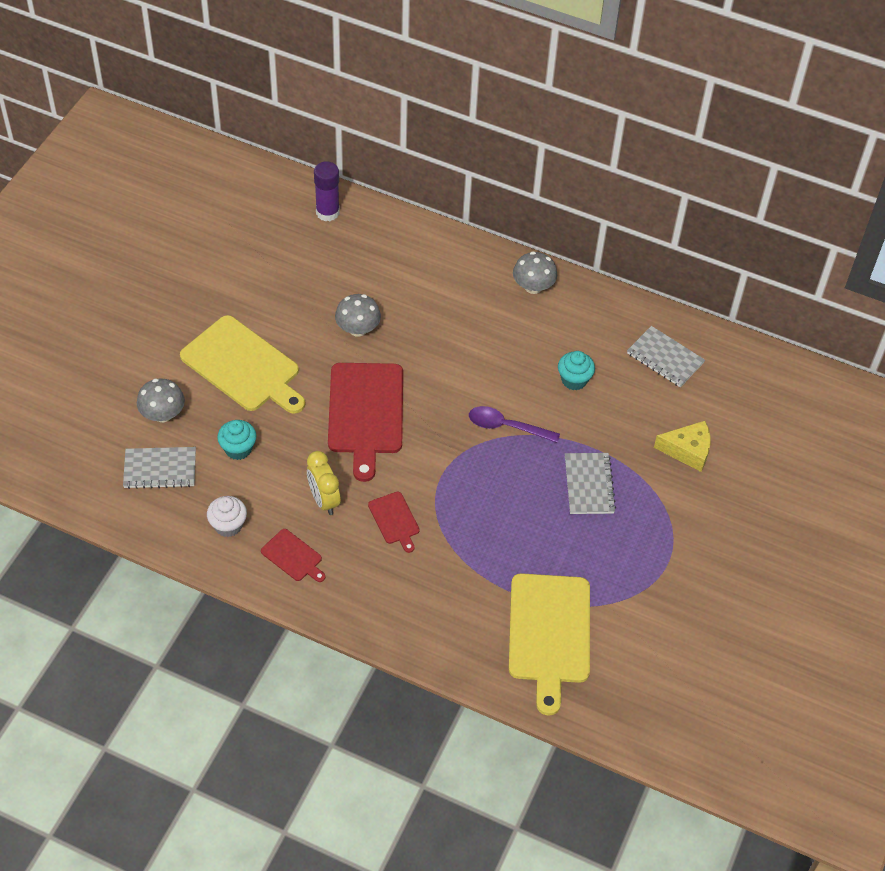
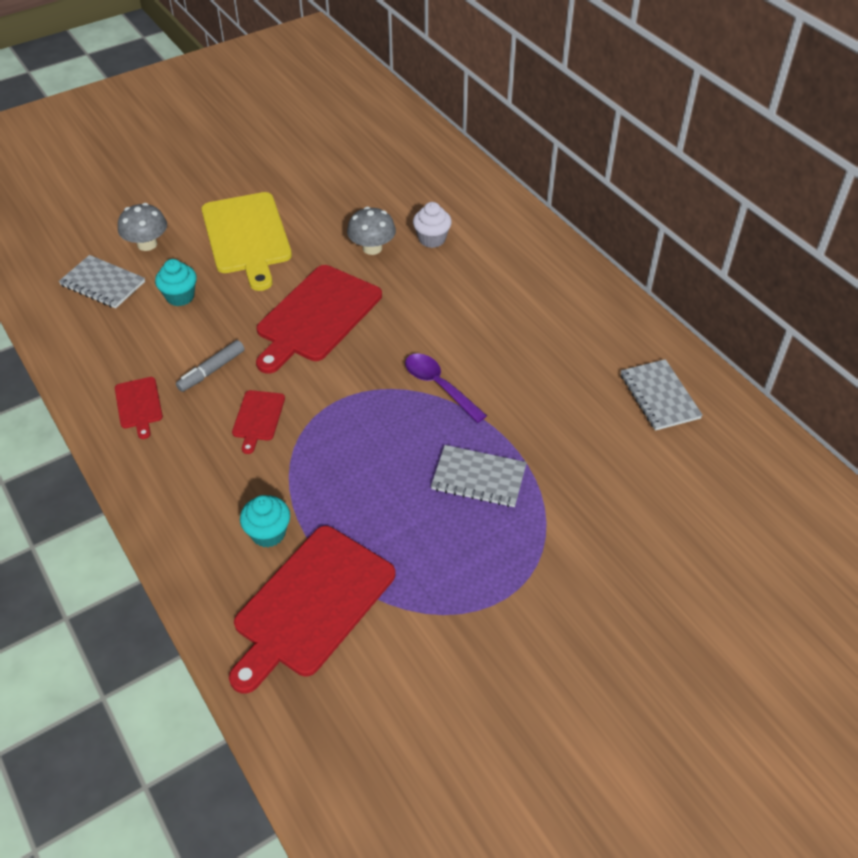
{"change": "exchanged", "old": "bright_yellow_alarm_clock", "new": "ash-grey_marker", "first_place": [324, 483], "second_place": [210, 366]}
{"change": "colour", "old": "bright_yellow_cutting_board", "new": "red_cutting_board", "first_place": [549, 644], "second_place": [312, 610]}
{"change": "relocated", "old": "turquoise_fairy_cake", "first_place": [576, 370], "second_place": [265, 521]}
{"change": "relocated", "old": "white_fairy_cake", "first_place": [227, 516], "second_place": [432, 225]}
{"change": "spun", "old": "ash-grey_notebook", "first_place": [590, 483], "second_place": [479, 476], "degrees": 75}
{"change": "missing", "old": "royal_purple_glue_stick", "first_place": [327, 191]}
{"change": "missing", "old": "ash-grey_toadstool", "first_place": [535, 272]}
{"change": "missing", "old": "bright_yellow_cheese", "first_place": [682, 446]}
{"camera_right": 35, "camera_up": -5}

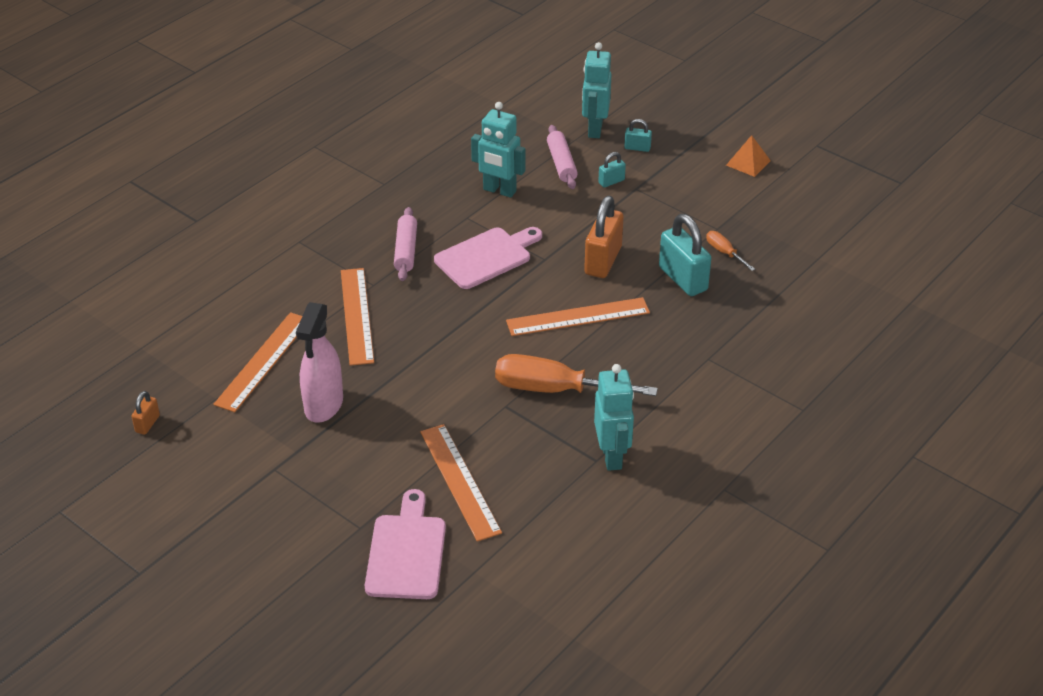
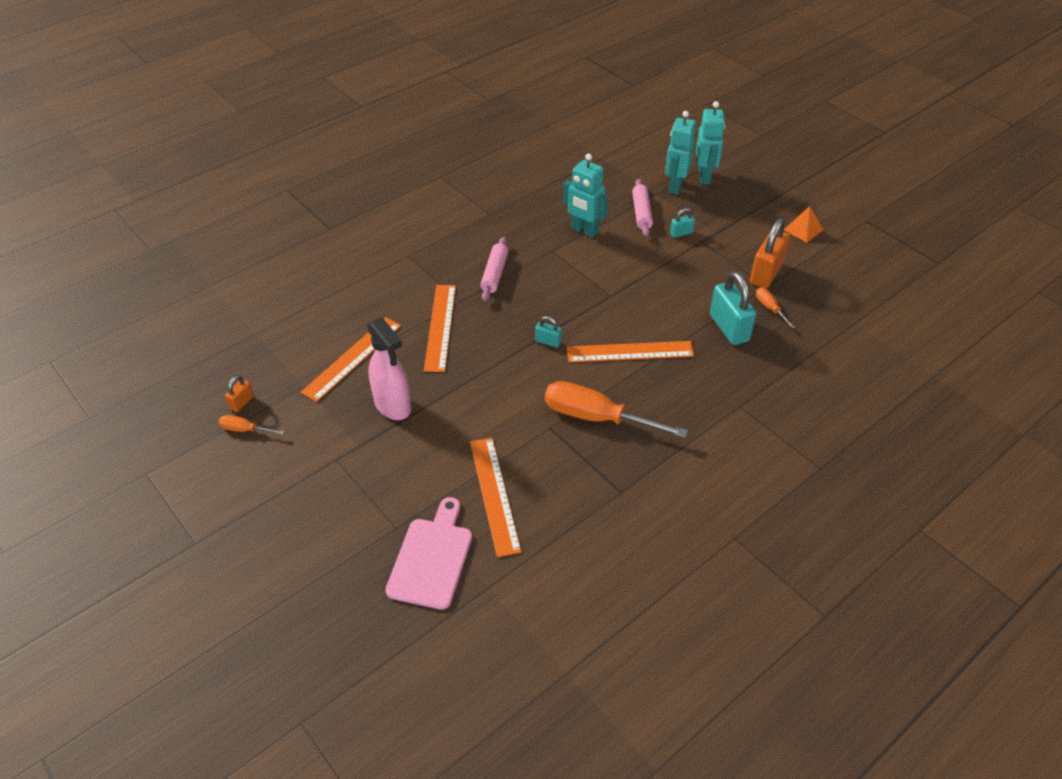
{"change": "appeared", "new": "orange_screwdriver", "second_place": [251, 425]}
{"change": "spun", "old": "rosy_spray_bottle", "first_place": [319, 362], "second_place": [389, 368], "degrees": -60}
{"change": "relocated", "old": "turquoise_padlock", "first_place": [638, 135], "second_place": [548, 332]}
{"change": "relocated", "old": "turquoise_robot", "first_place": [614, 417], "second_place": [710, 142]}
{"change": "relocated", "old": "orange_padlock", "first_place": [603, 237], "second_place": [770, 253]}
{"change": "missing", "old": "rosy_cutting_board", "first_place": [488, 258]}
{"camera_right": 10, "camera_up": 5}

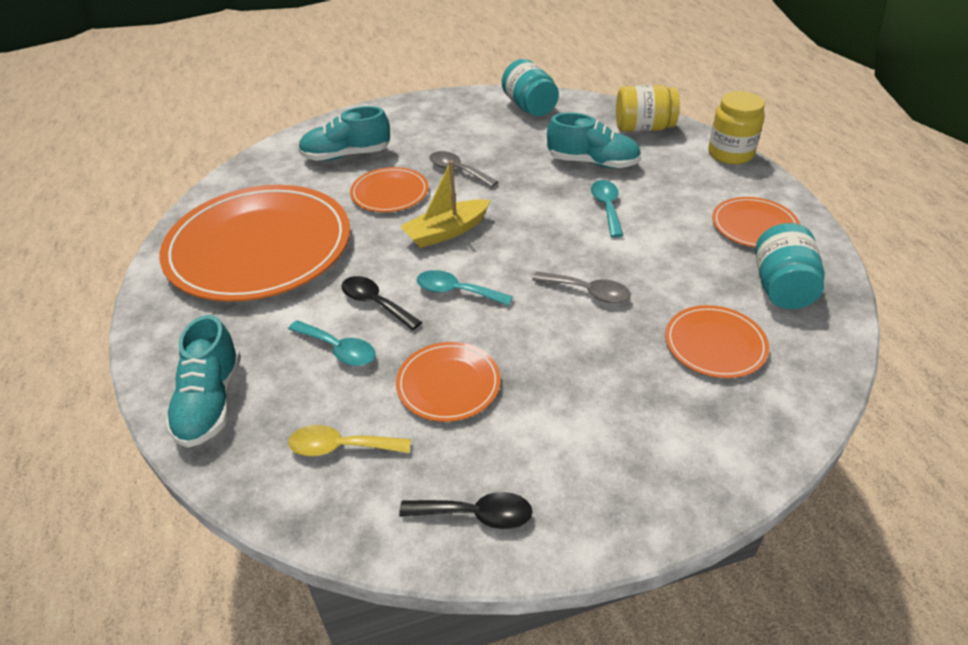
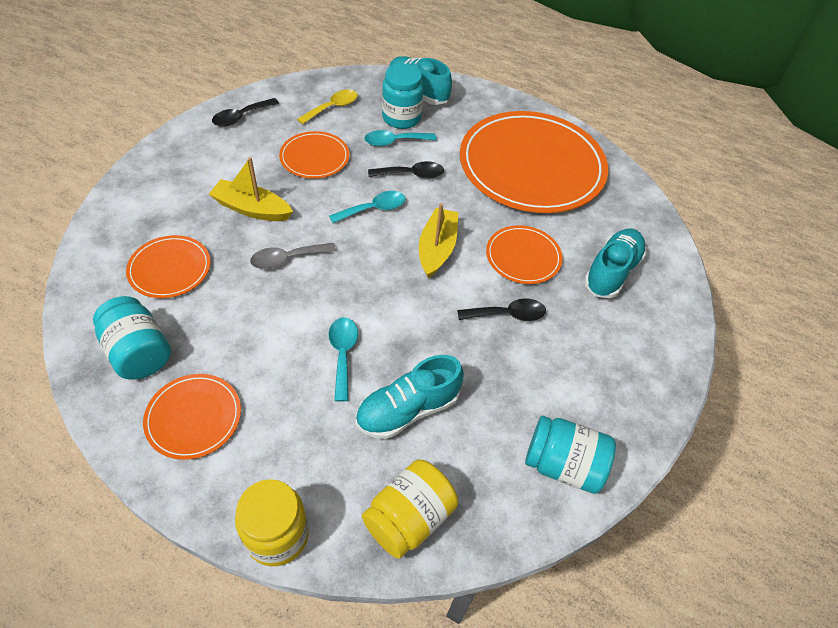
{"change": "appeared", "new": "bright_yellow_toy_boat", "second_place": [251, 189]}
{"change": "spun", "old": "turquoise_teaspoon", "first_place": [607, 208], "second_place": [343, 359], "degrees": -135}
{"change": "appeared", "new": "turquoise_preserve_jar", "second_place": [403, 96]}
{"change": "colour", "old": "ash-grey_teaspoon", "new": "jet-black_teaspoon", "first_place": [463, 169], "second_place": [501, 309]}
{"camera_right": 130, "camera_up": 10}

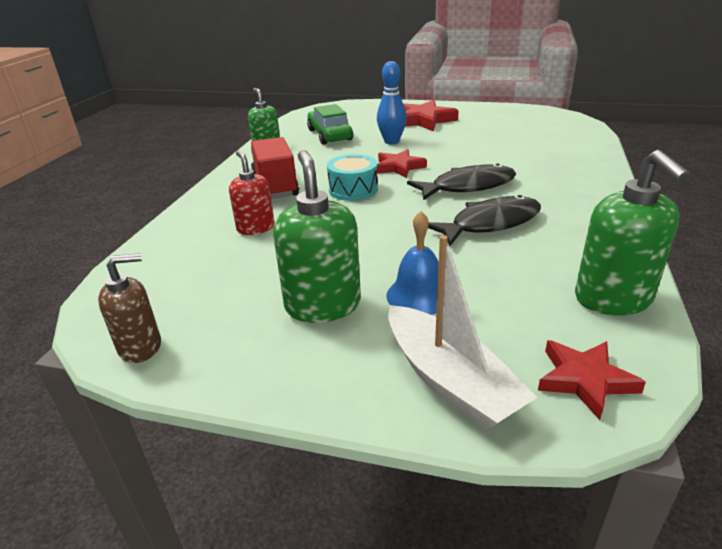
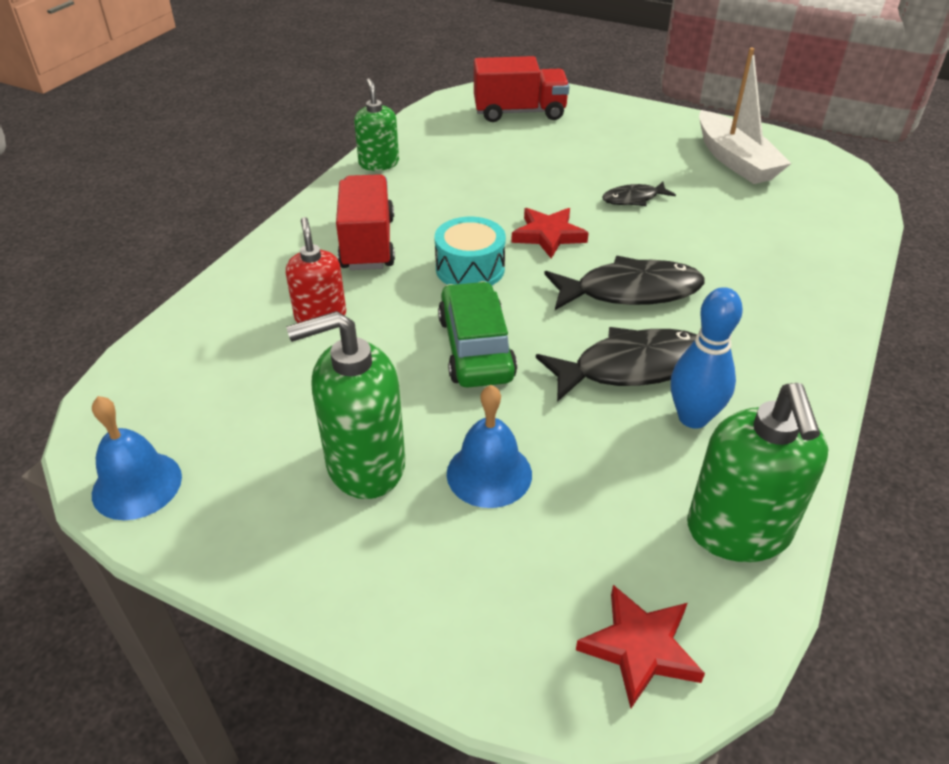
{"change": "exchanged", "old": "dark_brown_soap_dispenser", "new": "cobalt_bell", "first_place": [129, 308], "second_place": [137, 458]}
{"change": "spun", "old": "green_soap_dispenser", "first_place": [317, 236], "second_place": [346, 405], "degrees": -105}
{"change": "relocated", "old": "green_toy_car", "first_place": [330, 124], "second_place": [477, 334]}
{"change": "appeared", "new": "red_lorry", "second_place": [522, 89]}
{"change": "appeared", "new": "jet-black_fish_figure", "second_place": [639, 194]}
{"change": "relocated", "old": "cobalt_tenpin", "first_place": [392, 102], "second_place": [707, 358]}
{"change": "relocated", "old": "white_toy_boat", "first_place": [463, 332], "second_place": [745, 116]}
{"change": "missing", "old": "red_five-pointed_star", "first_place": [431, 115]}
{"camera_right": 10, "camera_up": 10}

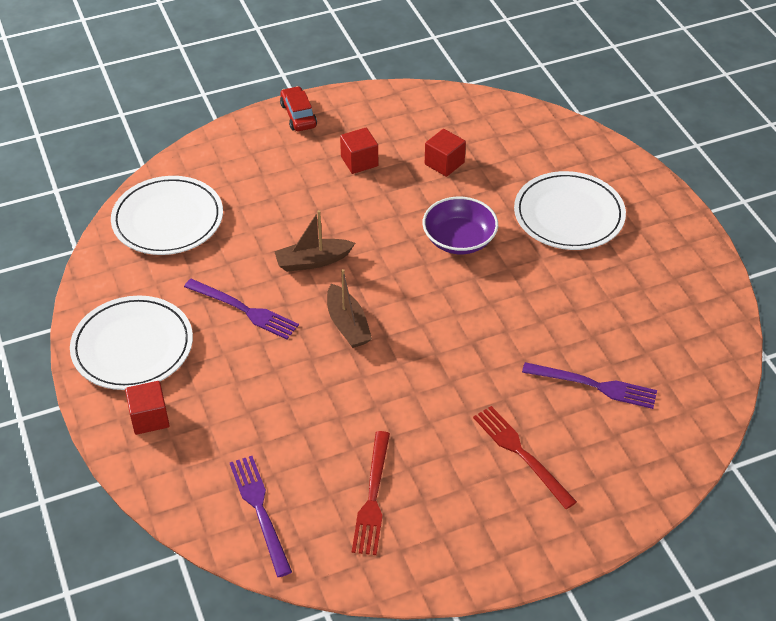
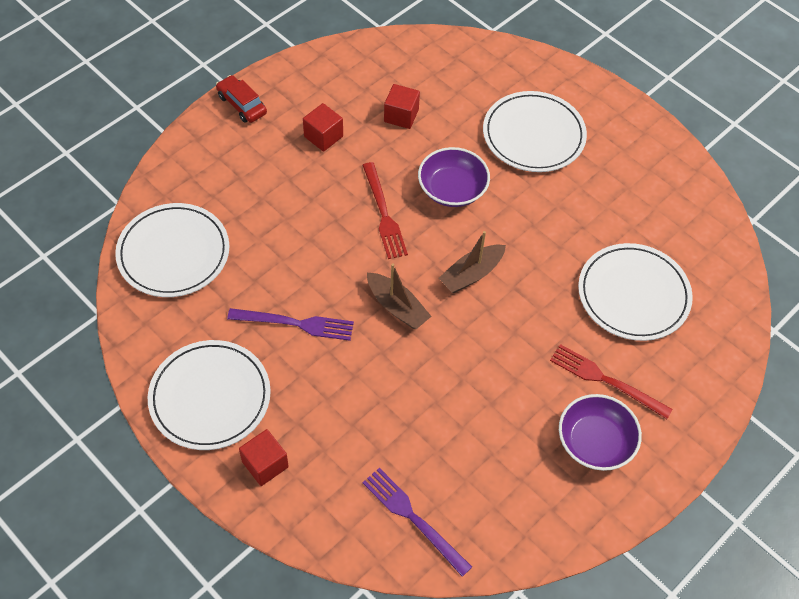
{"change": "relocated", "old": "red_table_fork", "first_place": [371, 493], "second_place": [385, 210]}
{"change": "relocated", "old": "dark_brown_toy_boat", "first_place": [314, 241], "second_place": [472, 262]}
{"change": "appeared", "new": "royal_purple_serving_bowl", "second_place": [600, 432]}
{"change": "exchanged", "old": "royal_purple_table_fork", "new": "white_plate", "first_place": [589, 385], "second_place": [635, 292]}
{"camera_right": -25, "camera_up": 10}

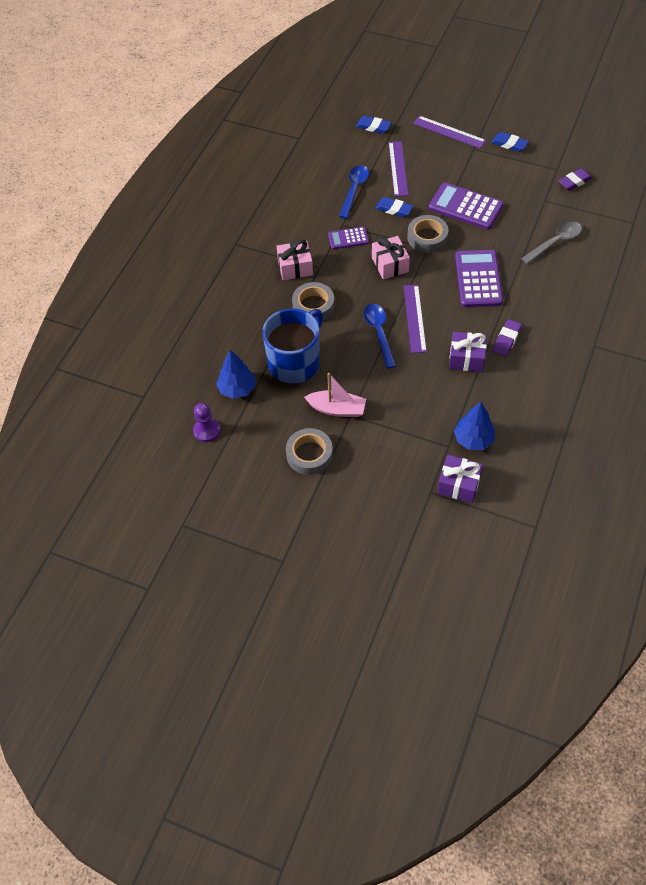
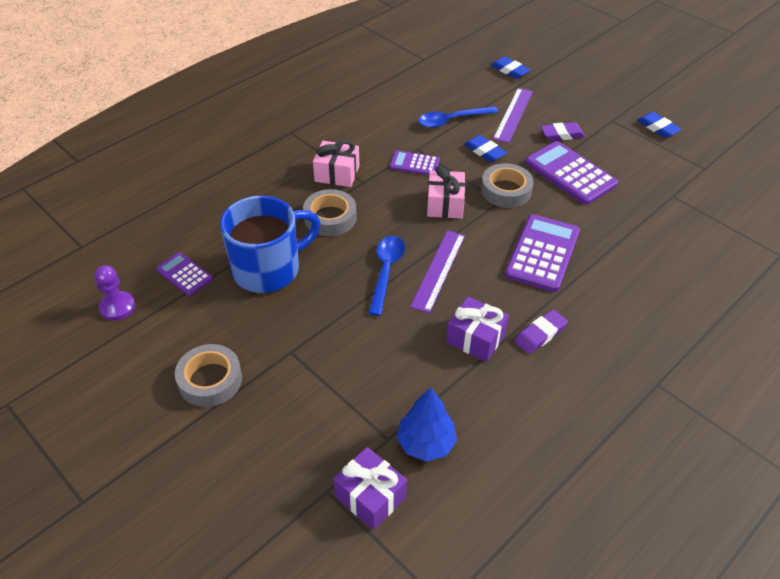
{"change": "exchanged", "old": "cobalt_tree", "new": "royal_purple_calculator", "first_place": [235, 374], "second_place": [184, 274]}
{"change": "spun", "old": "cobalt_teaspoon", "first_place": [354, 192], "second_place": [458, 117], "degrees": -150}
{"change": "relocated", "old": "royal_purple_gum_eraser", "first_place": [575, 179], "second_place": [563, 131]}
{"change": "missing", "old": "rosy_toy_boat", "first_place": [335, 395]}
{"change": "missing", "old": "royal_purple_ruler", "first_place": [449, 132]}
{"change": "missing", "old": "ash-grey_teaspoon", "first_place": [551, 243]}
{"camera_right": 20, "camera_up": -10}

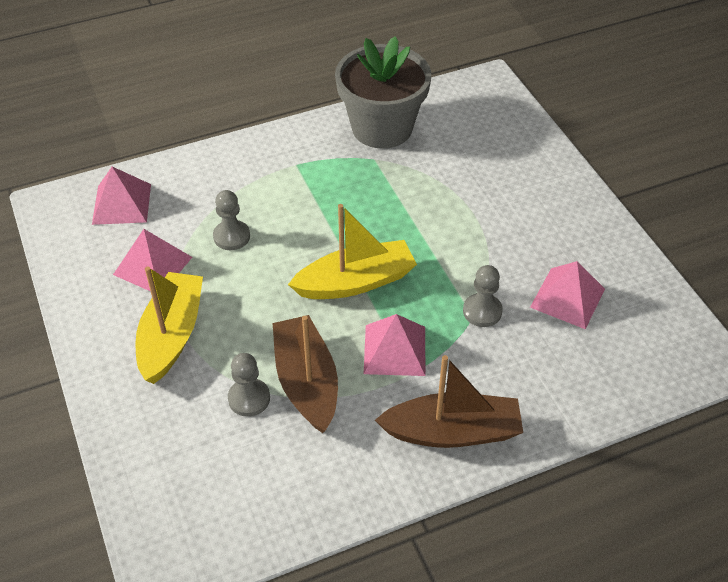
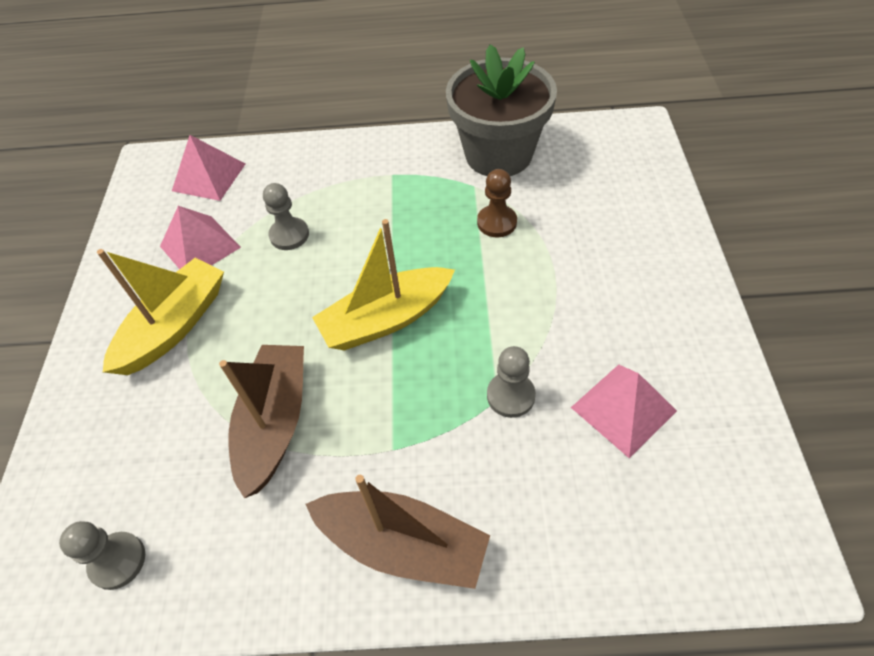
{"change": "relocated", "old": "ash-grey_pawn", "first_place": [249, 385], "second_place": [102, 555]}
{"change": "spun", "old": "bright_yellow_toy_boat", "first_place": [352, 251], "second_place": [383, 284], "degrees": 150}
{"change": "appeared", "new": "dark_brown_pawn", "second_place": [497, 203]}
{"change": "missing", "old": "rosy_solid_pyramid", "first_place": [394, 345]}
{"camera_right": 25, "camera_up": 5}

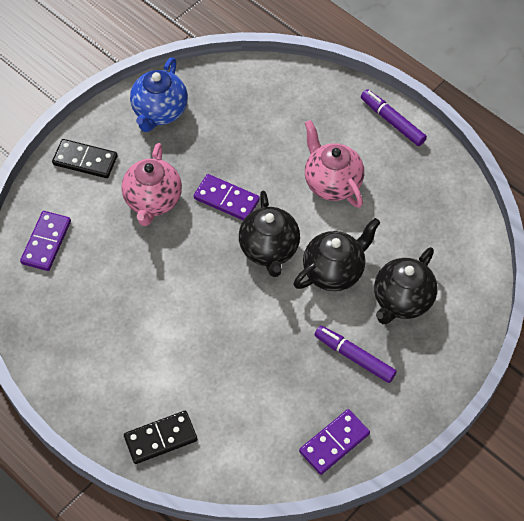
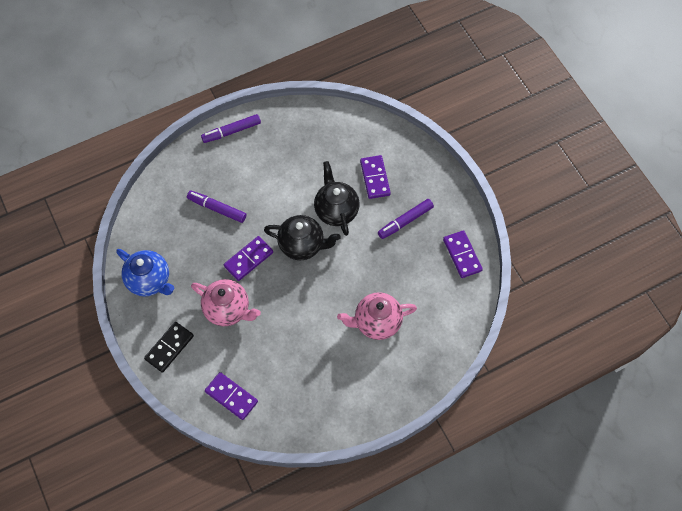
{"change": "appeared", "new": "royal_purple_marker", "second_place": [216, 207]}
{"change": "relocated", "old": "rosy_teapot", "first_place": [334, 164], "second_place": [377, 316]}
{"change": "exchanged", "old": "jet-black_teapot", "new": "royal_purple_domino_tile", "first_place": [405, 285], "second_place": [375, 177]}
{"change": "missing", "old": "jet-black_domino_tile", "first_place": [160, 437]}
{"camera_right": -70, "camera_up": 5}

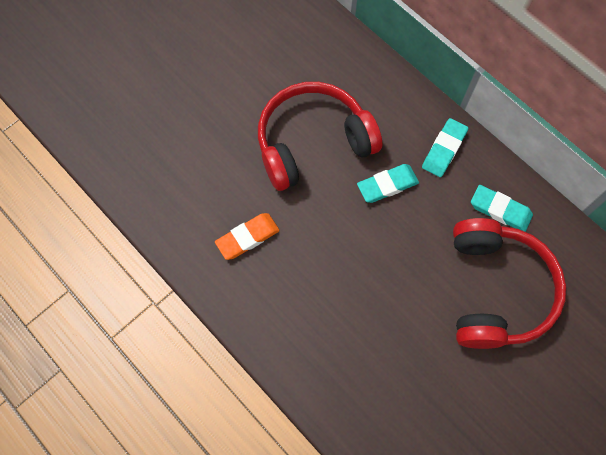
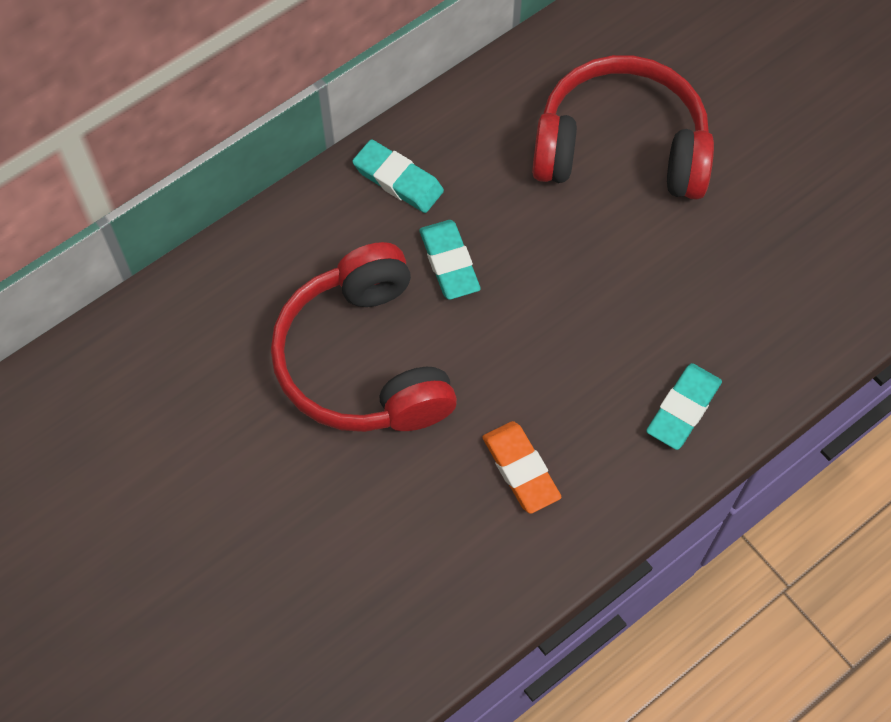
{"change": "relocated", "old": "turquoise_gum_eraser", "first_place": [502, 208], "second_place": [684, 406]}
{"camera_right": -85, "camera_up": -5}

